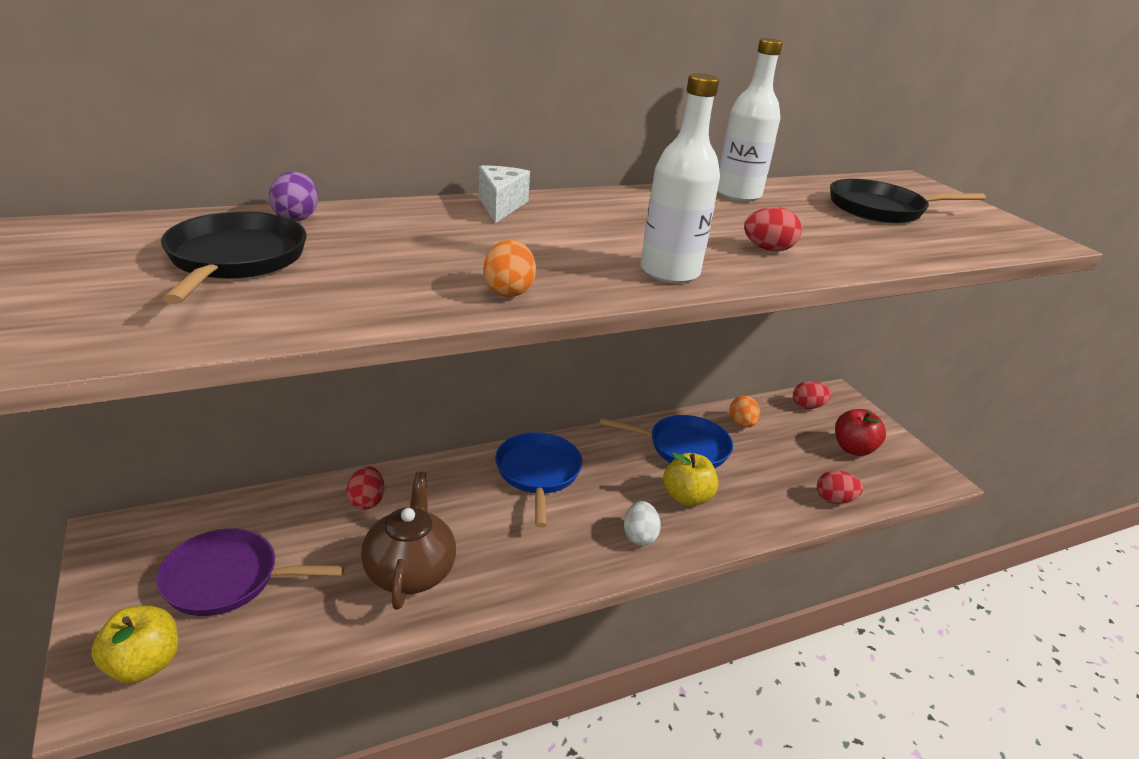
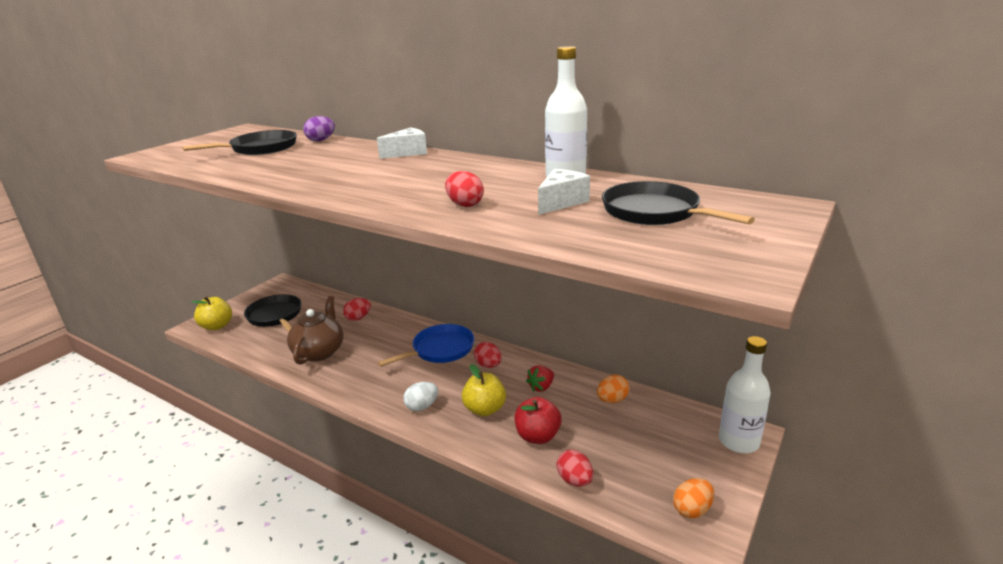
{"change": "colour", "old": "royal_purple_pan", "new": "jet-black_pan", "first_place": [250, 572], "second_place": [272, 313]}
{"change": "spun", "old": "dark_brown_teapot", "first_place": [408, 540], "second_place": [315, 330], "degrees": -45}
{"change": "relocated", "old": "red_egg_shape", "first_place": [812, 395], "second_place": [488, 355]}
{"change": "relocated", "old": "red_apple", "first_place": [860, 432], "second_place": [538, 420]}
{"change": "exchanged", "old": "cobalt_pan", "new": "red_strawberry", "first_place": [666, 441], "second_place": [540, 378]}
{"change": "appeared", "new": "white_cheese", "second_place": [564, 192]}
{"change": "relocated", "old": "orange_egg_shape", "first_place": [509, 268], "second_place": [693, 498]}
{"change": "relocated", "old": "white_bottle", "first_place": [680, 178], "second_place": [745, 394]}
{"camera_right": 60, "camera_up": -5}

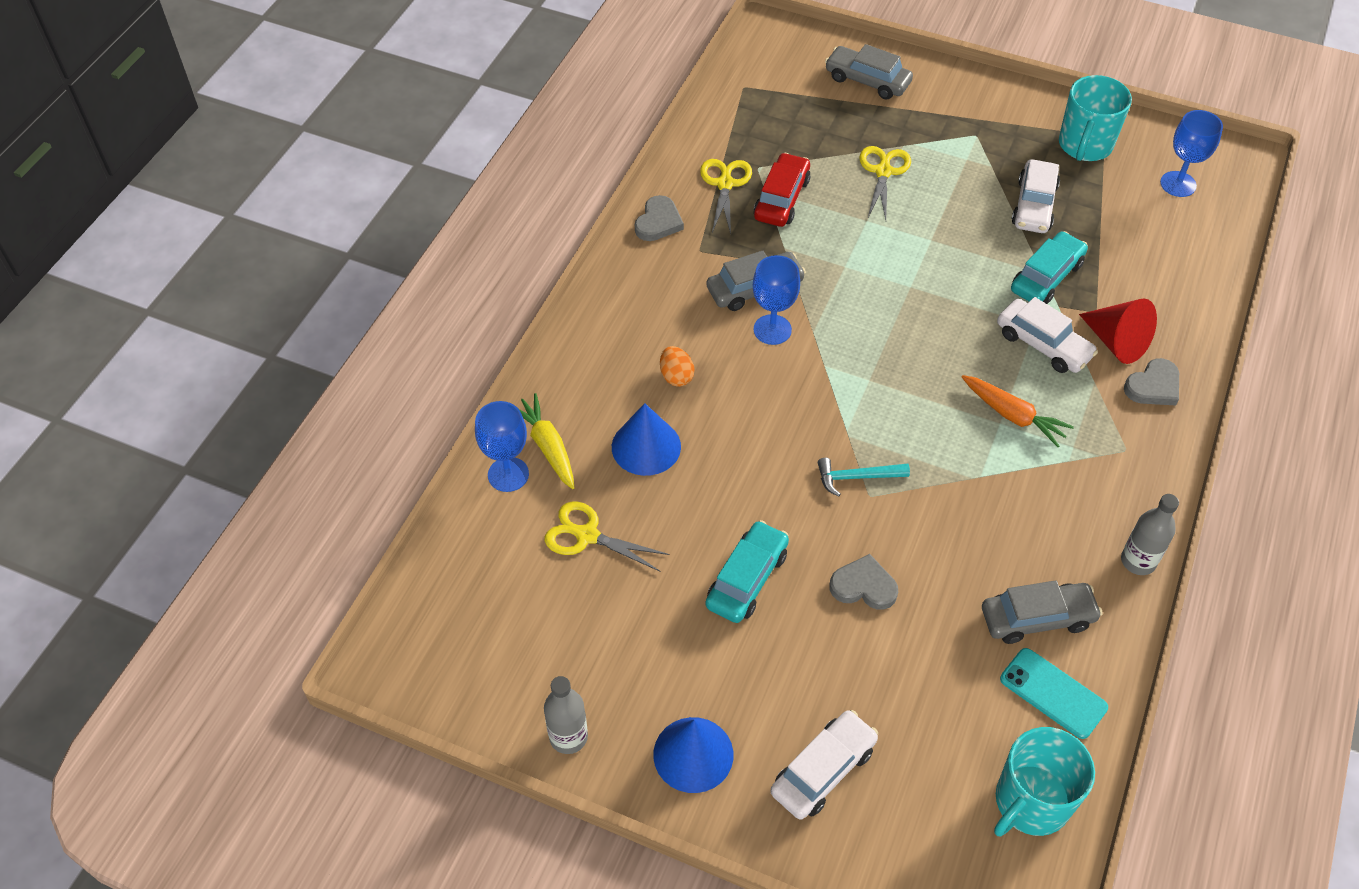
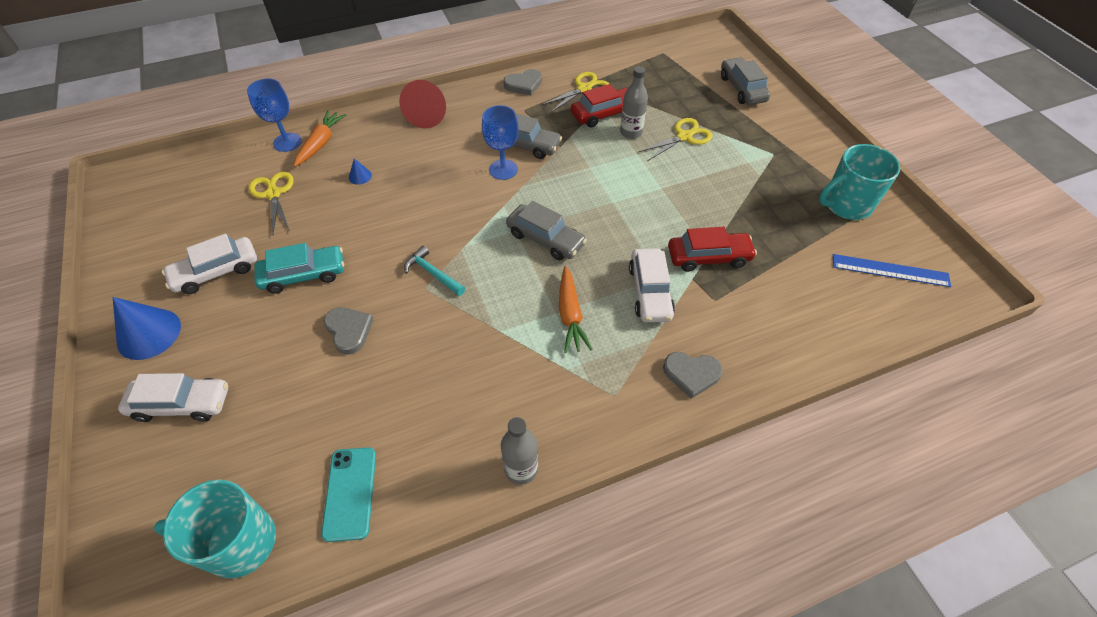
{"change": "relocated", "old": "white_toy_car", "first_place": [1036, 196], "second_place": [209, 264]}
{"change": "colour", "old": "bright_yellow_root_vegetable", "new": "orange_root_vegetable", "first_place": [546, 441], "second_place": [320, 138]}
{"change": "size", "old": "cobalt_cone", "first_place": [646, 439], "second_place": [360, 171], "factor": 0.46}
{"change": "relocated", "old": "red_cone", "first_place": [1118, 331], "second_place": [422, 104]}
{"change": "relocated", "old": "ash-grey_toy_car", "first_place": [1042, 612], "second_place": [546, 230]}
{"change": "relocated", "old": "ash-grey_bottle", "first_place": [566, 715], "second_place": [634, 102]}
{"change": "colour", "old": "turquoise_toy_car", "new": "red_toy_car", "first_place": [1049, 267], "second_place": [712, 249]}
{"change": "exchanged", "old": "cobalt_goblet", "new": "cobalt_ruler", "first_place": [1191, 153], "second_place": [892, 270]}
{"change": "missing", "old": "orange_egg_shape", "first_place": [677, 366]}
{"camera_right": 45, "camera_up": 0}

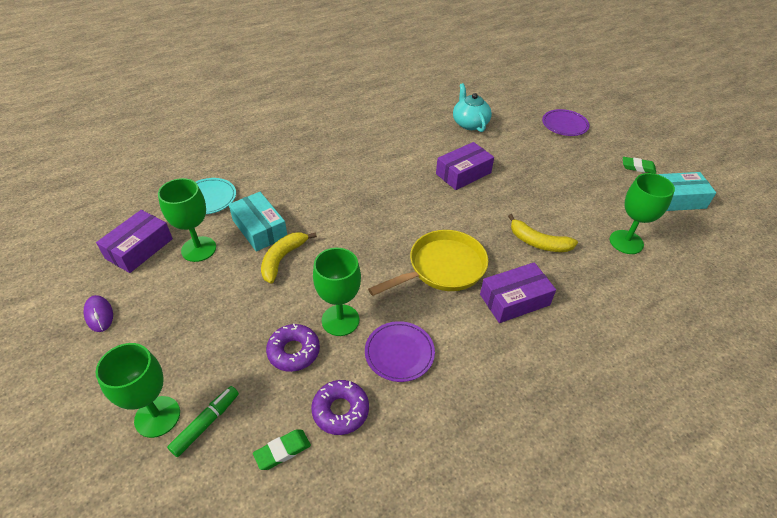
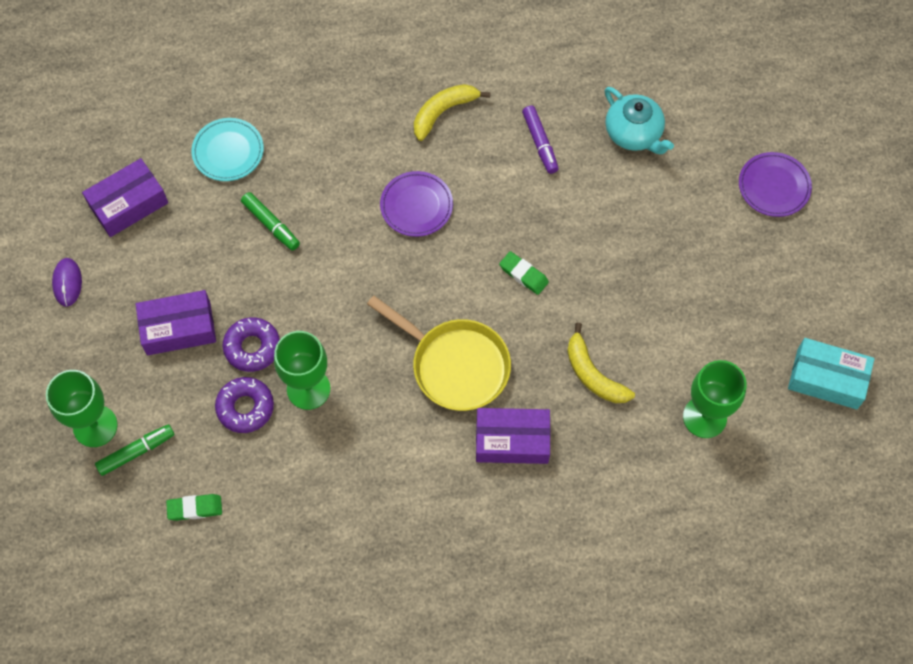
{"change": "relocated", "old": "royal_purple_package", "first_place": [465, 166], "second_place": [176, 322]}
{"change": "relocated", "old": "royal_purple_glazed_donut", "first_place": [340, 407], "second_place": [251, 344]}
{"change": "exchanged", "old": "turquoise_package", "new": "green_marker", "first_place": [258, 221], "second_place": [270, 221]}
{"change": "spun", "old": "bright_yellow_pan", "first_place": [428, 263], "second_place": [439, 353], "degrees": 45}
{"change": "relocated", "old": "royal_purple_plate", "first_place": [400, 351], "second_place": [416, 204]}
{"change": "relocated", "old": "bright_yellow_banana", "first_place": [289, 258], "second_place": [452, 112]}
{"change": "relocated", "old": "green_gum_eraser", "first_place": [639, 165], "second_place": [524, 273]}
{"change": "appeared", "new": "royal_purple_marker", "second_place": [540, 140]}
{"change": "spun", "old": "turquoise_teapot", "first_place": [472, 107], "second_place": [639, 120], "degrees": 135}
{"change": "missing", "old": "green_goblet", "first_place": [187, 220]}
{"camera_right": 25, "camera_up": 20}

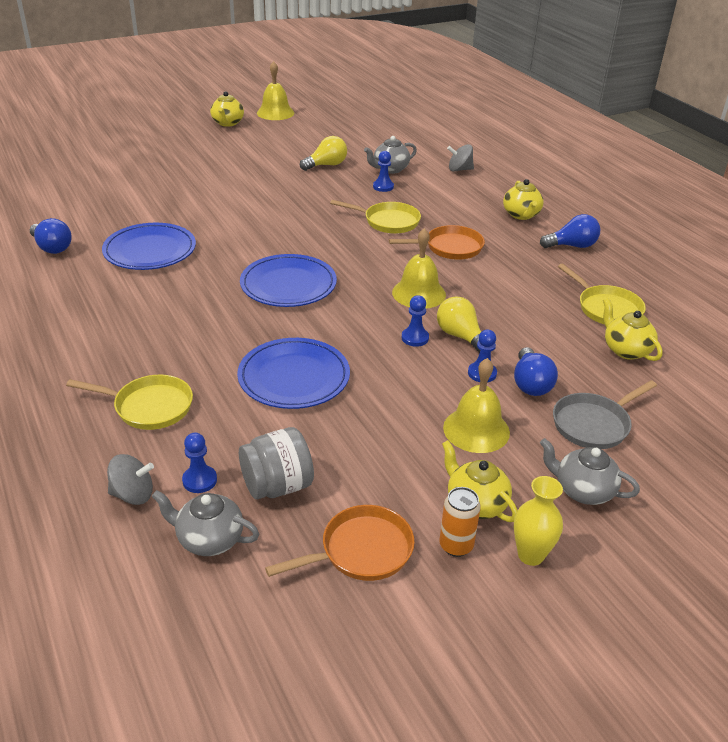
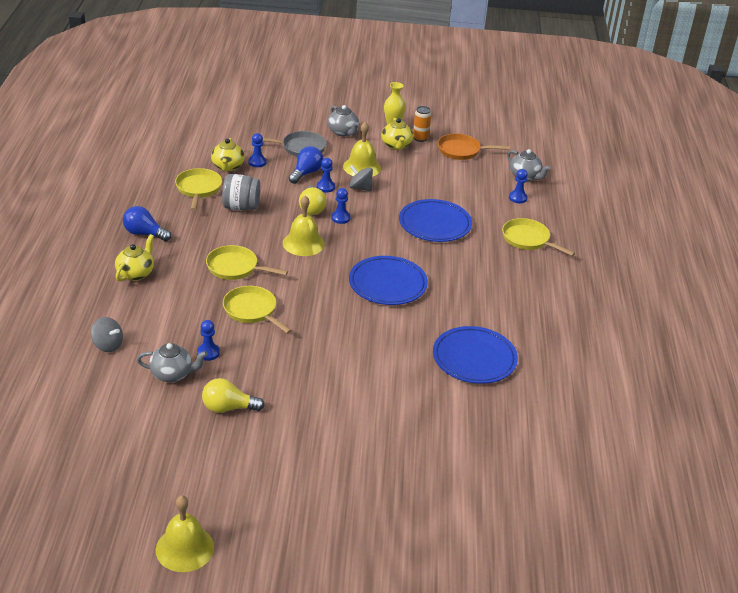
{"change": "colour", "old": "orange_pan", "new": "bright_yellow_pan", "first_place": [437, 242], "second_place": [247, 262]}
{"change": "relocated", "old": "ash-grey_preserve_jar", "first_place": [276, 463], "second_place": [241, 192]}
{"change": "appeared", "new": "cobalt_pawn", "second_place": [257, 150]}
{"change": "relocated", "old": "ash-grey_whirligig", "first_place": [130, 479], "second_place": [361, 178]}
{"change": "missing", "old": "cobalt_light_bulb", "first_place": [51, 236]}
{"change": "missing", "old": "bright_yellow_teapot", "first_place": [227, 109]}
{"camera_right": -150, "camera_up": 0}

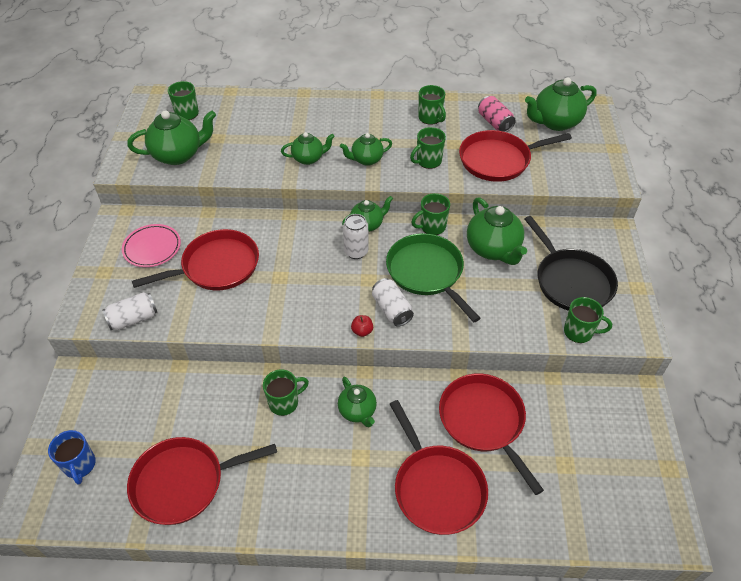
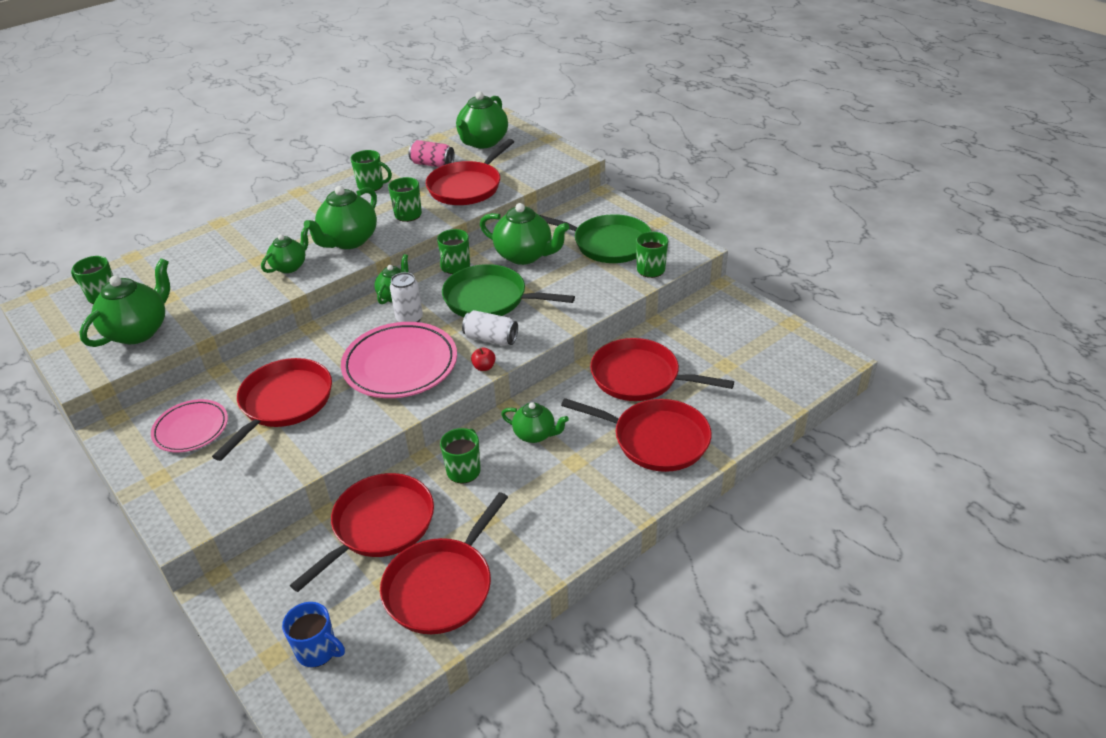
{"change": "appeared", "new": "red_pan", "second_place": [362, 532]}
{"change": "size", "old": "green_teapot", "first_place": [366, 149], "second_place": [340, 217], "factor": 1.65}
{"change": "appeared", "new": "rosy_plate", "second_place": [399, 360]}
{"change": "colour", "old": "jet-black_pan", "new": "green_pan", "first_place": [571, 263], "second_place": [596, 238]}
{"change": "spun", "old": "green_tea_mug", "first_place": [588, 320], "second_place": [652, 254], "degrees": 135}
{"change": "missing", "old": "white_can", "first_place": [130, 311]}
{"camera_right": -40, "camera_up": -10}

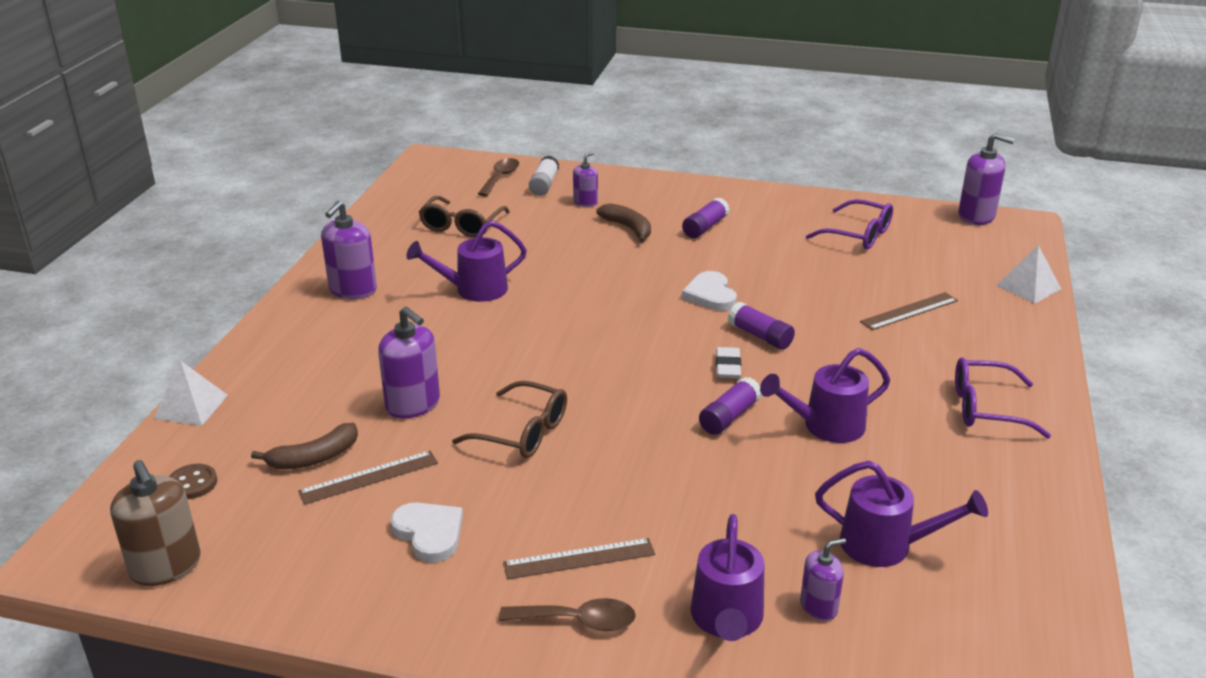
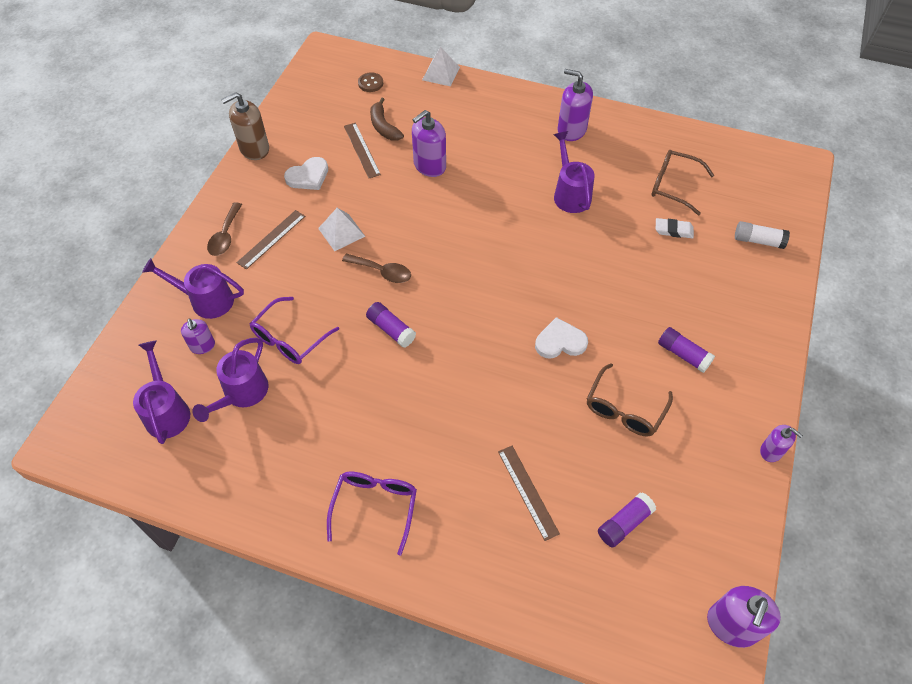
{"change": "relocated", "old": "royal_purple_watering_can", "first_place": [825, 395], "second_place": [161, 392]}
{"change": "relocated", "old": "dark_brown_soap_dispenser", "first_place": [155, 523], "second_place": [245, 126]}
{"change": "spun", "old": "dark_brown_ruler", "first_place": [579, 558], "second_place": [270, 240], "degrees": 45}
{"change": "relocated", "old": "royal_purple_spectacles", "first_place": [849, 224], "second_place": [294, 330]}
{"change": "relocated", "old": "white_solid_pyramid", "first_place": [1028, 274], "second_place": [342, 229]}
{"change": "relocated", "old": "dark_brown_teaspoon", "first_place": [498, 177], "second_place": [376, 268]}
{"change": "relocated", "old": "dark_brown_spectacles", "first_place": [509, 419], "second_place": [630, 400]}
{"change": "relocated", "old": "royal_purple_glue_stick", "first_place": [761, 326], "second_place": [627, 520]}
{"change": "relocated", "old": "white_gum_eraser", "first_place": [728, 362], "second_place": [675, 228]}
{"change": "relocated", "old": "royal_purple_soap_dispenser", "first_place": [585, 179], "second_place": [781, 443]}
{"change": "missing", "old": "dark_brown_banana", "first_place": [623, 223]}
{"camera_right": 95, "camera_up": 25}

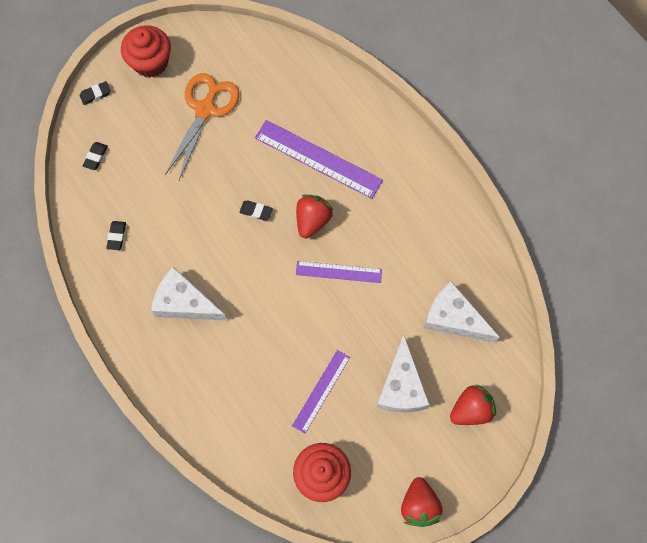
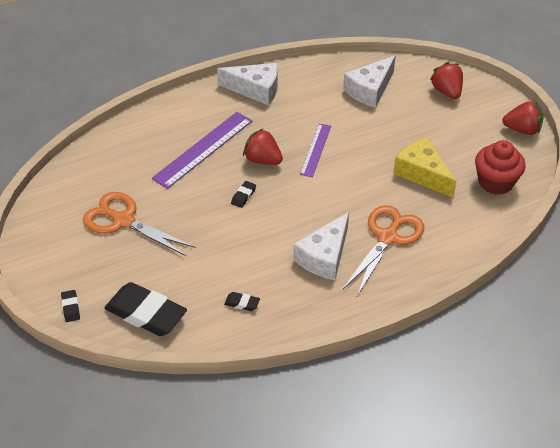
{"change": "size", "old": "jet-black_gum_eraser", "first_place": [95, 156], "second_place": [145, 309], "factor": 2.37}
{"change": "relocated", "old": "white_cheese", "first_place": [403, 373], "second_place": [247, 84]}
{"change": "appeared", "new": "orange_scissors", "second_place": [383, 250]}
{"change": "exchanged", "old": "royal_purple_ruler", "new": "bright_yellow_cheese", "first_place": [321, 391], "second_place": [425, 168]}
{"change": "missing", "old": "red_fairy_cake", "first_place": [146, 51]}
{"camera_right": -80, "camera_up": -25}

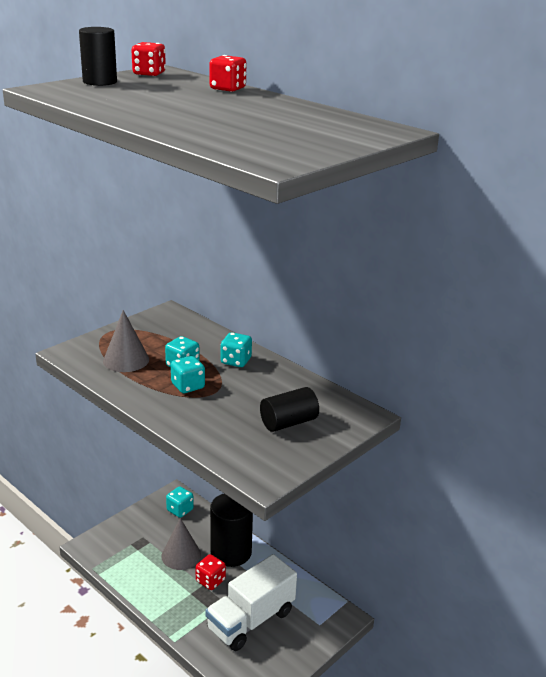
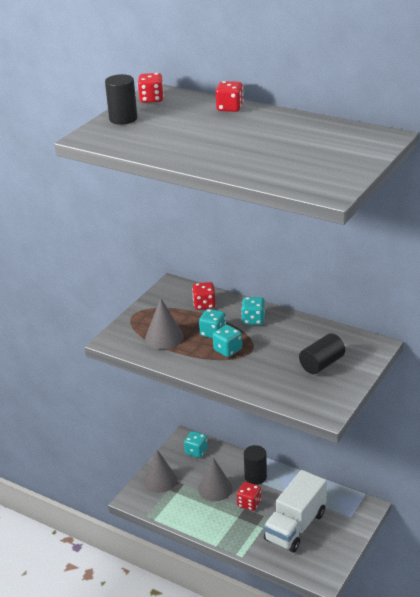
{"change": "appeared", "new": "ash-grey_cone", "second_place": [160, 471]}
{"change": "appeared", "new": "red_die", "second_place": [204, 296]}
{"change": "size", "old": "jet-black_cylinder", "first_place": [231, 530], "second_place": [255, 465], "factor": 0.63}
{"camera_right": -10, "camera_up": 5}

